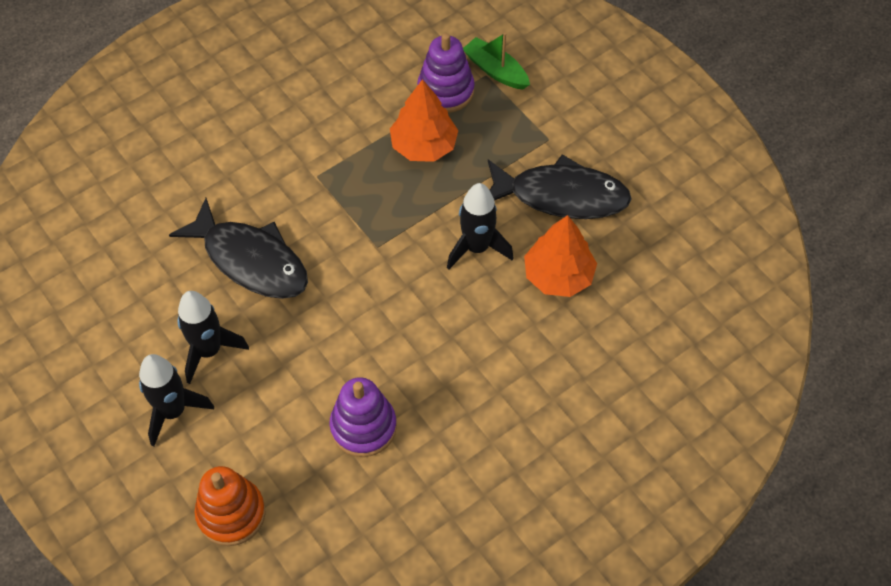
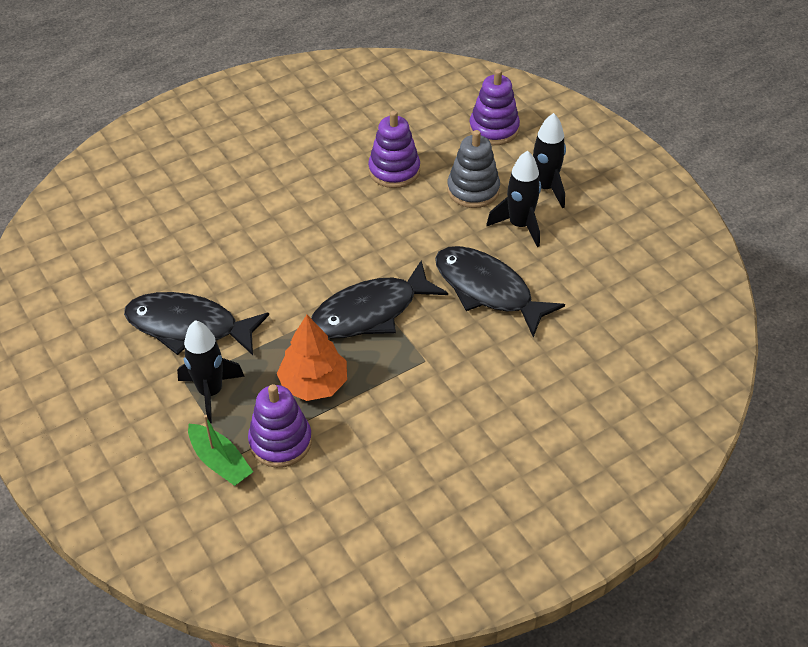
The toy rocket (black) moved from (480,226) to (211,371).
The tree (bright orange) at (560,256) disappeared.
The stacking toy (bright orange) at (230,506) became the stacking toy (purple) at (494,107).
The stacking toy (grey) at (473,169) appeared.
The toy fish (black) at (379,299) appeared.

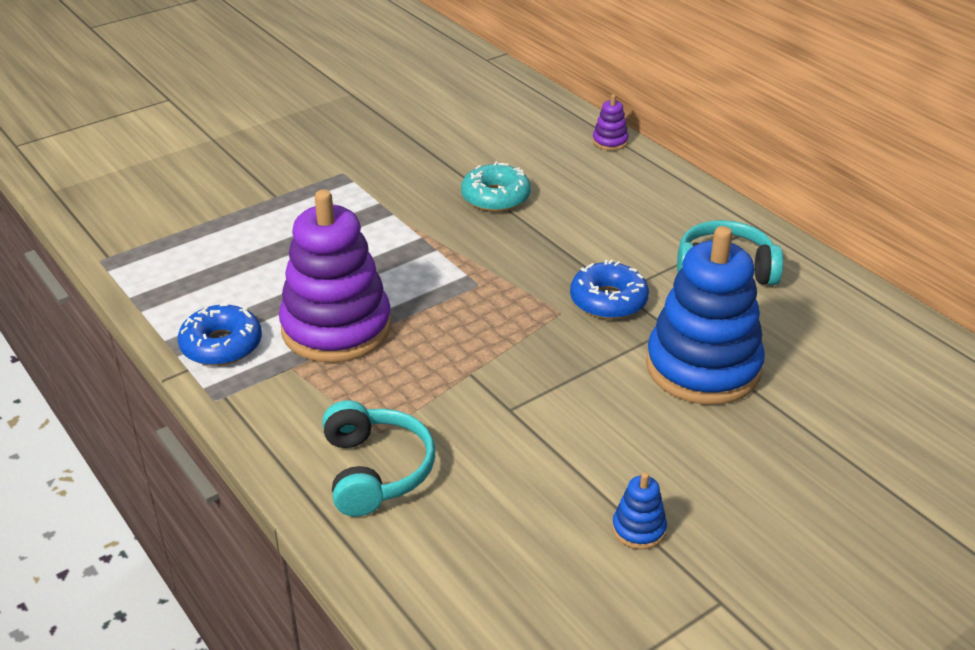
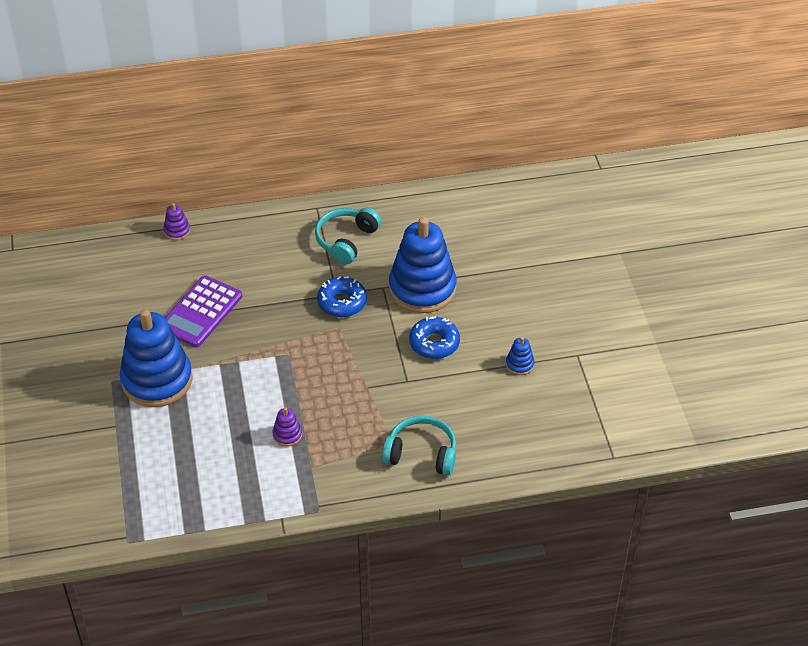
The doughnut (turquoise) at (496,187) was replaced by the pocket calculator (purple) at (203,311).
The stacking toy (purple) at (335,276) changed to 0.40 times the size.
The doughnut (royal blue) moved from (220,334) to (434,337).
The stacking toy (royal blue) at (156,358) appeared.

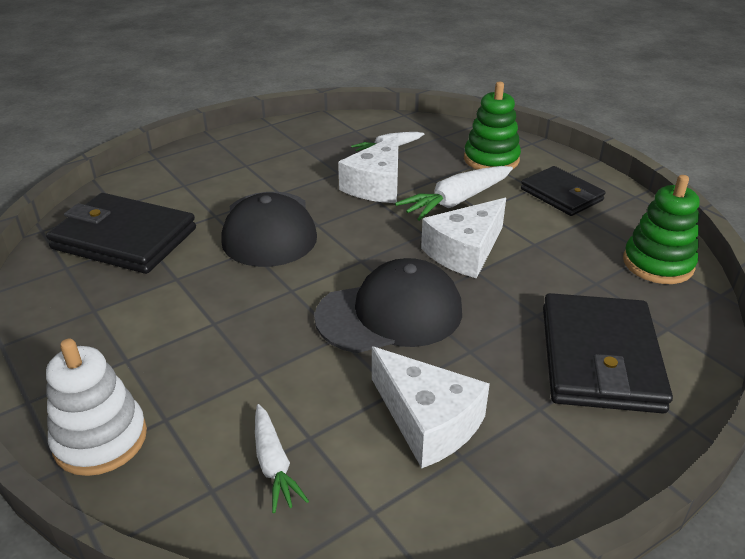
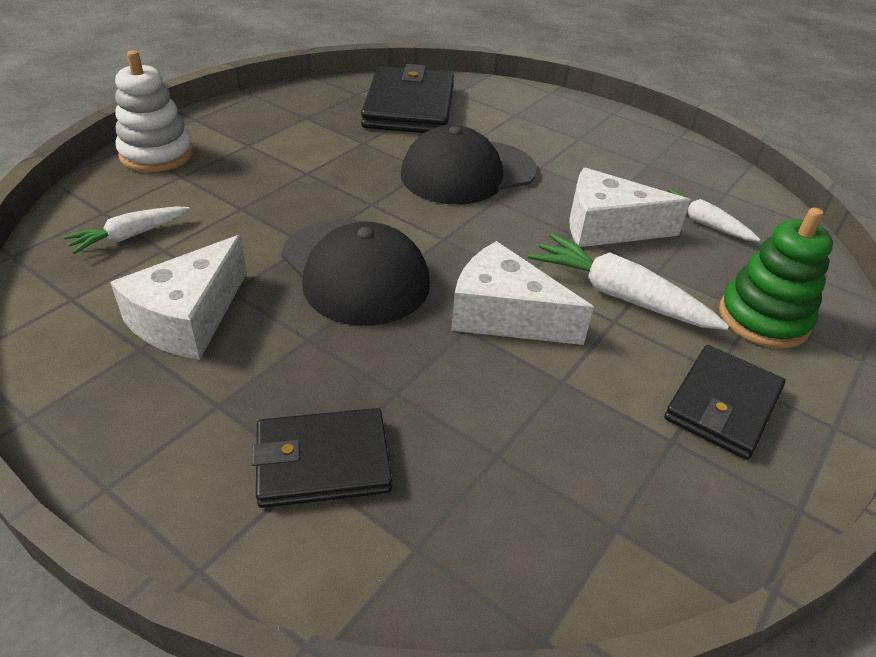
The stacking toy (green) at (661,229) disappeared.
The card wallet (black) at (608,353) changed to 0.63 times the size.

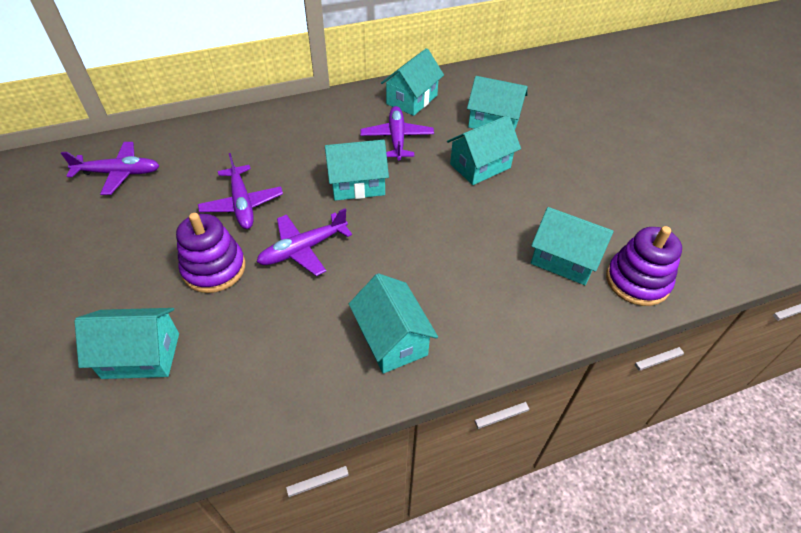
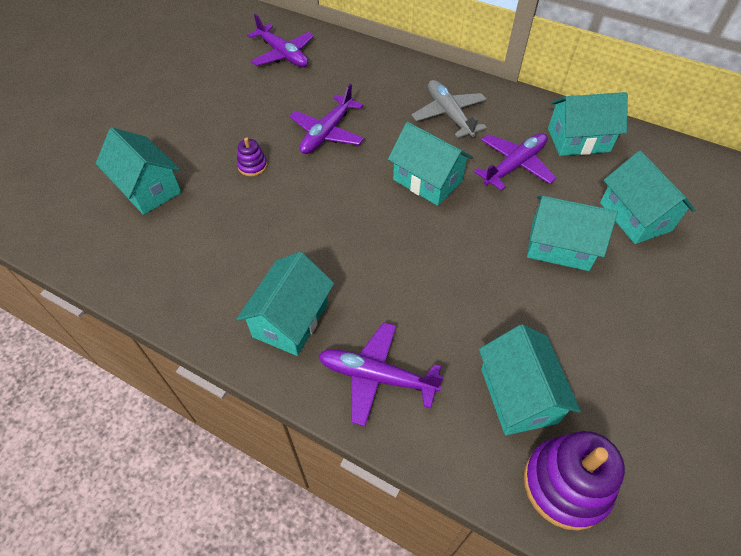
The aeroplane (purple) moved from (304,242) to (381,374).
The stacking toy (purple) at (211,253) changed to 0.50 times the size.
The aeroplane (grey) at (449,109) appeared.

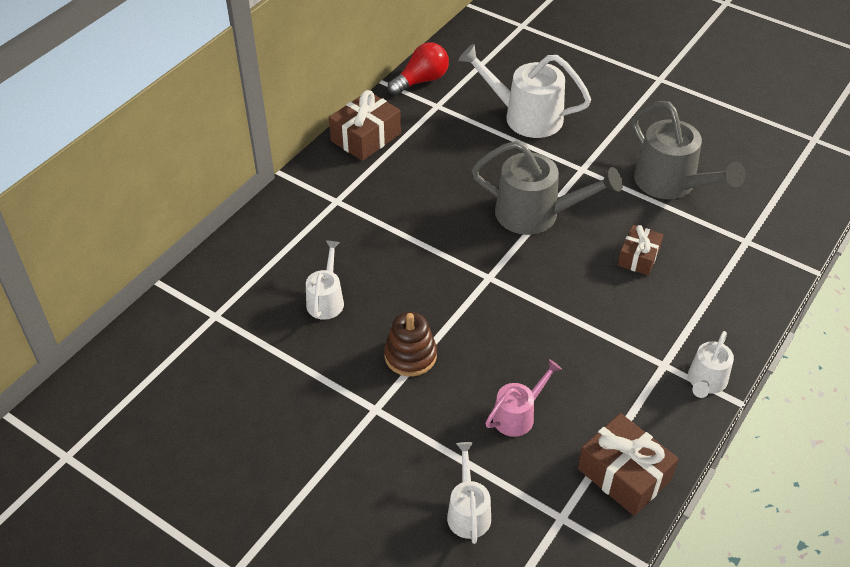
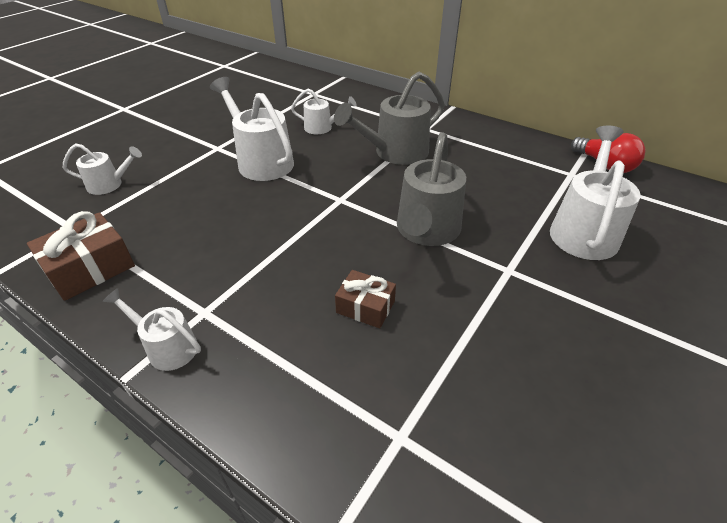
The wrapped gift (brown) at (365,125) disappeared.
The sprinkling can (grey) moved from (688,150) to (389,118).
The stacking toy (brown) at (410,344) was replaced by the sprinkling can (white) at (252,129).
The sprinkling can (rose-pink) at (523,398) disappeared.

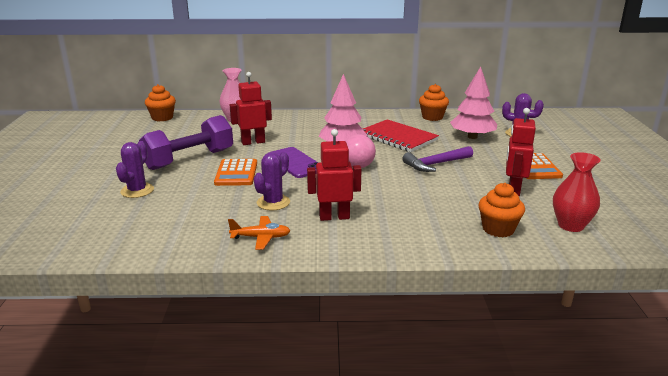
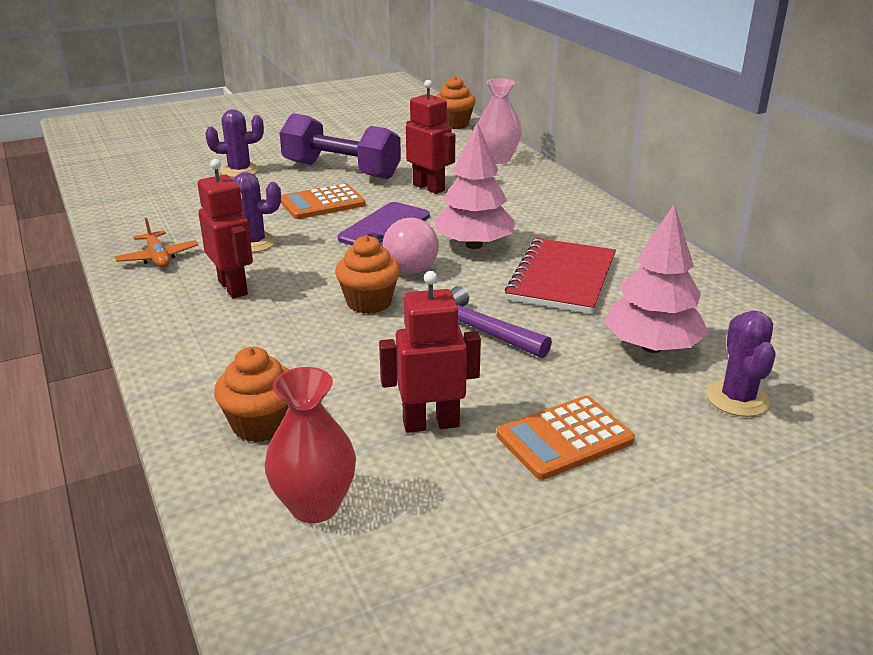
The muffin (bright orange) moved from (434,102) to (367,274).

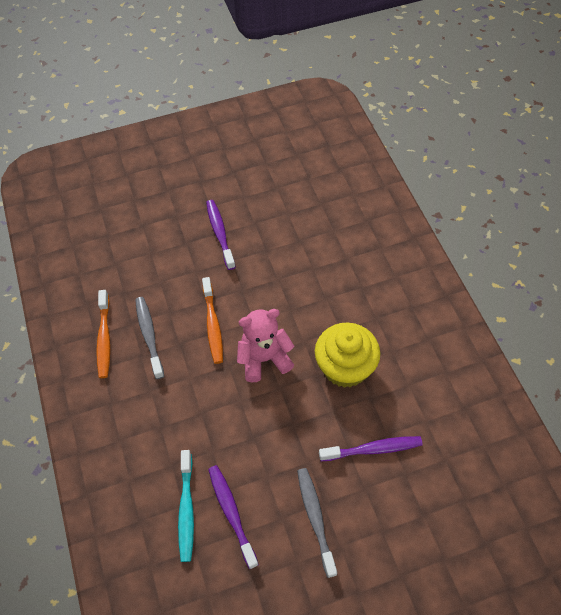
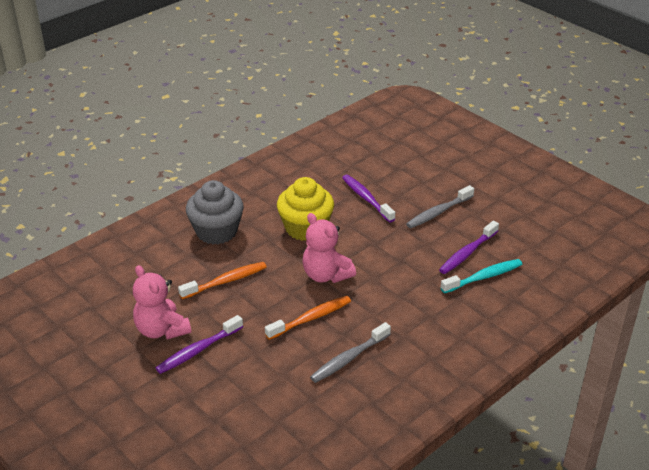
The toothbrush (bright orange) moved from (103,334) to (222,280).
The muffin (grey) at (215,212) appeared.
The stuffed bear (rose-pink) at (162,302) appeared.

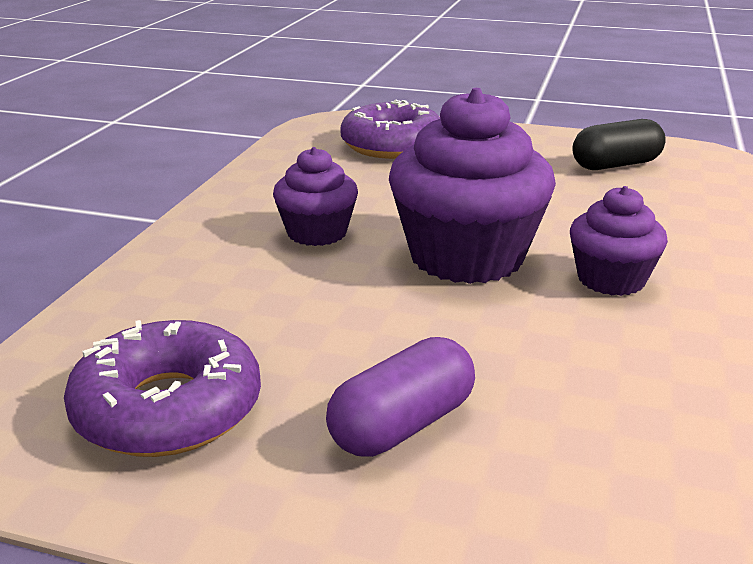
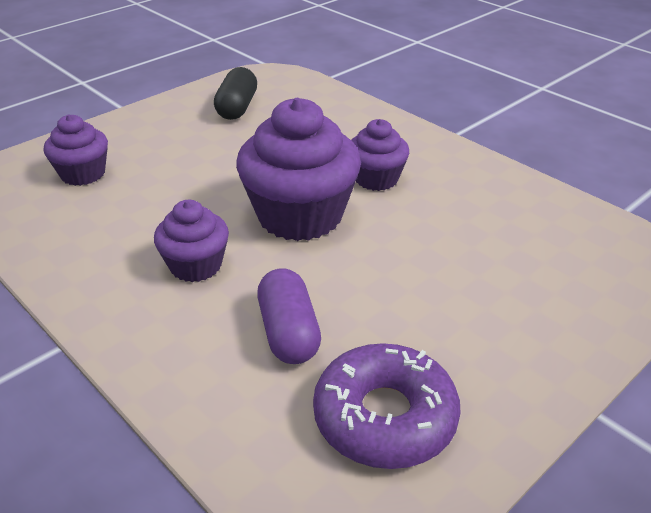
The doughnut (purple) at (390,129) was replaced by the muffin (purple) at (76,150).
The pill shape (purple) moved from (400,397) to (289,316).

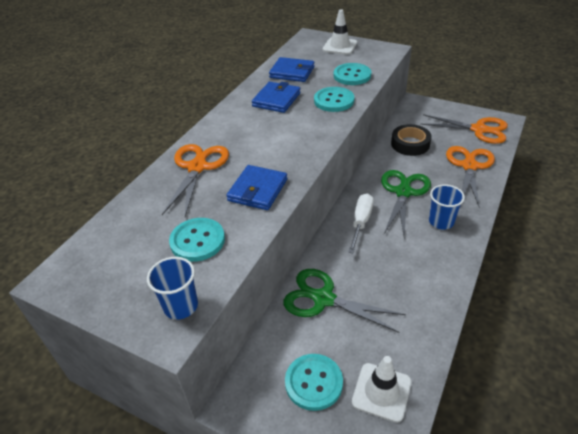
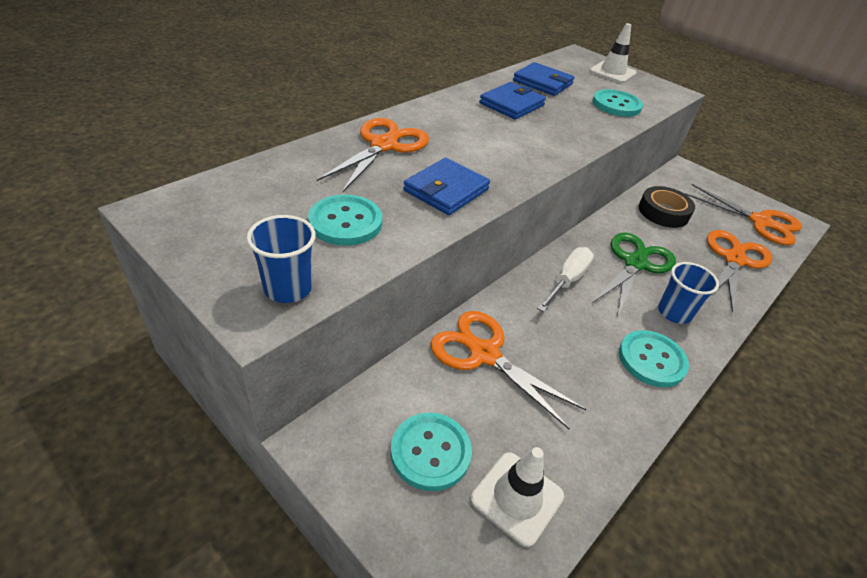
The sewing button (turquoise) moved from (334,99) to (654,358).
The shears (green) at (344,301) became the shears (bright orange) at (508,370).

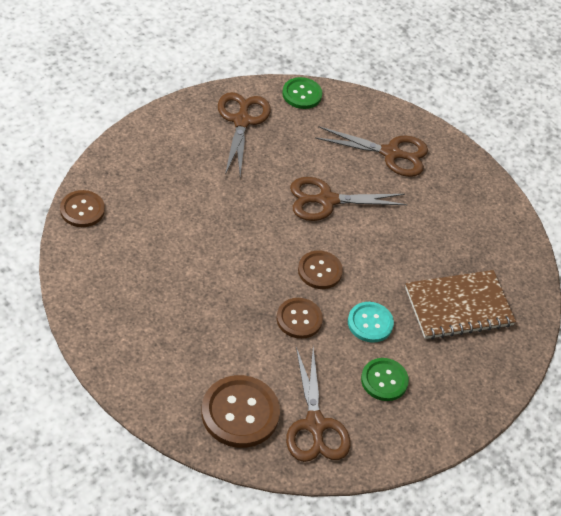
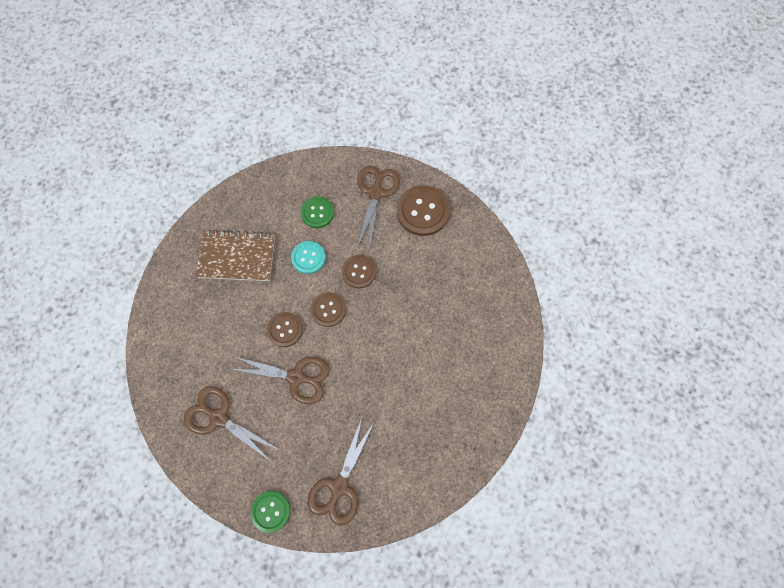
The sewing button (brown) moved from (82,208) to (285,329).

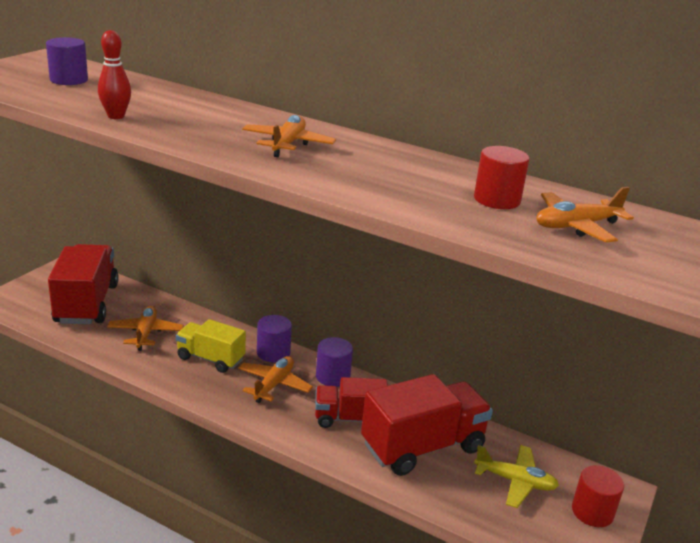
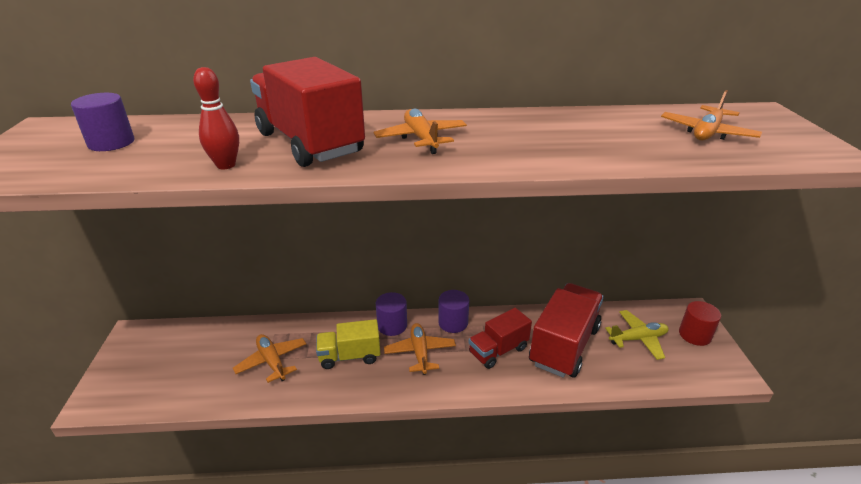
The cylinder (scarlet) at (501,177) disappeared.
The toy truck (scarlet) moved from (83,284) to (307,112).

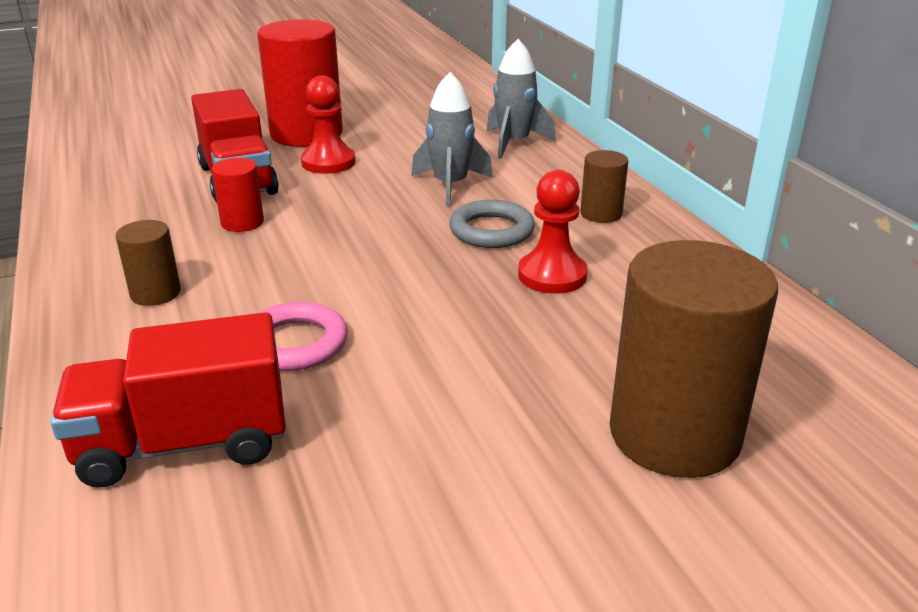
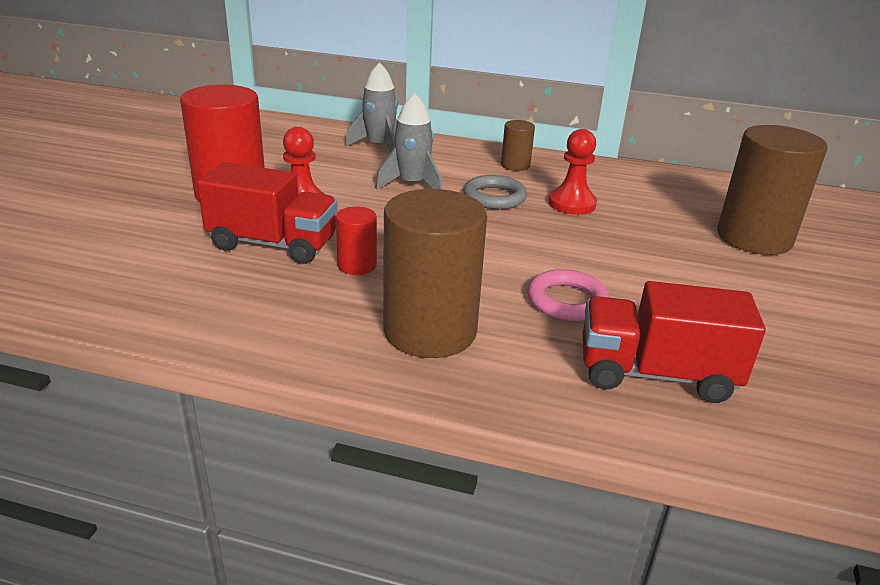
The cylinder (brown) at (148,263) changed to 2.10 times the size.
The toy truck (scarlet) at (168,399) turned 75 degrees clockwise.

